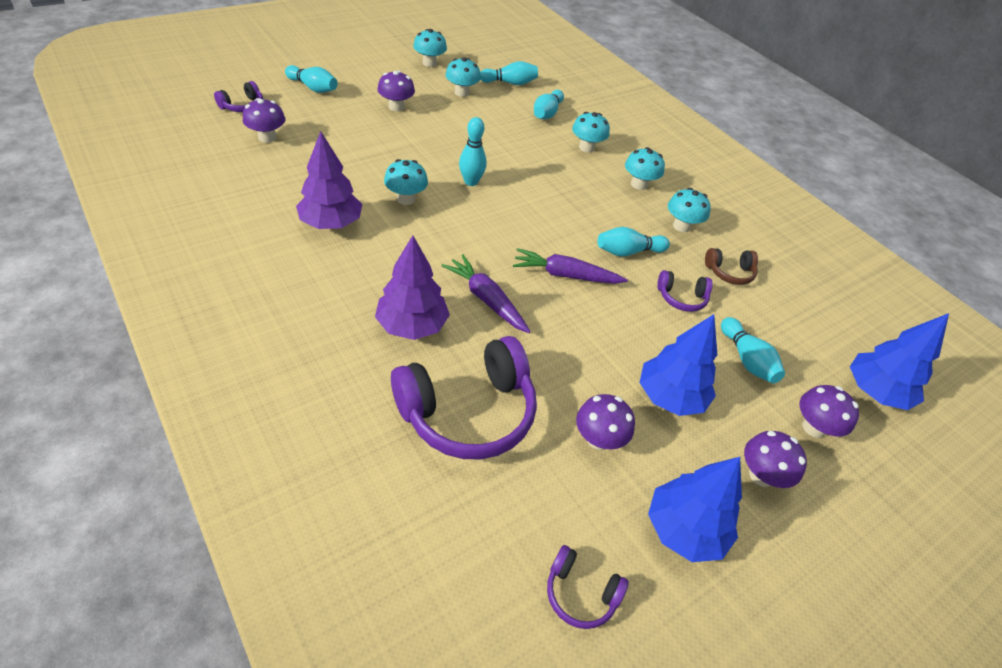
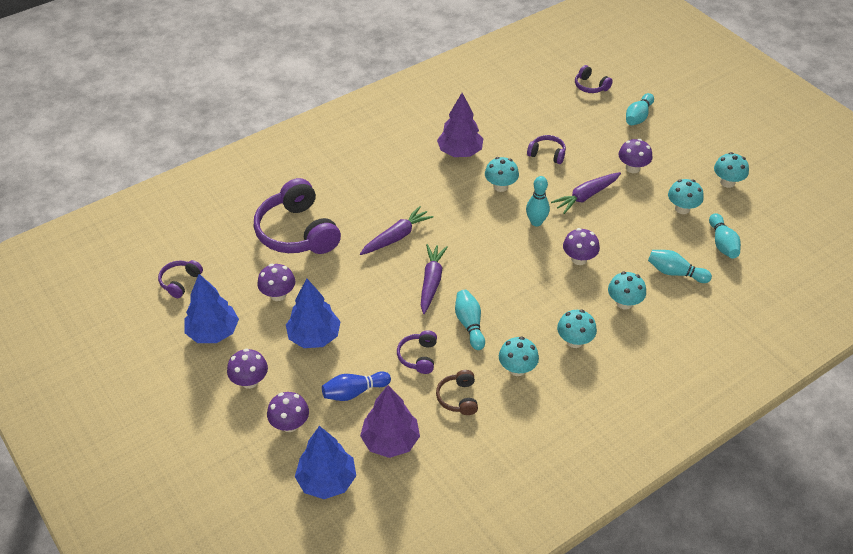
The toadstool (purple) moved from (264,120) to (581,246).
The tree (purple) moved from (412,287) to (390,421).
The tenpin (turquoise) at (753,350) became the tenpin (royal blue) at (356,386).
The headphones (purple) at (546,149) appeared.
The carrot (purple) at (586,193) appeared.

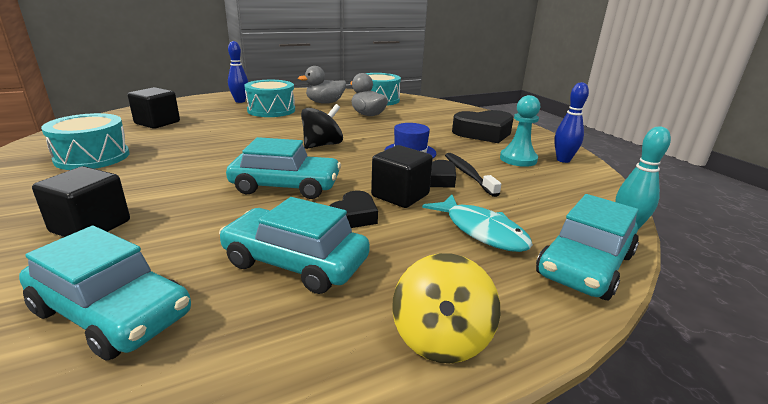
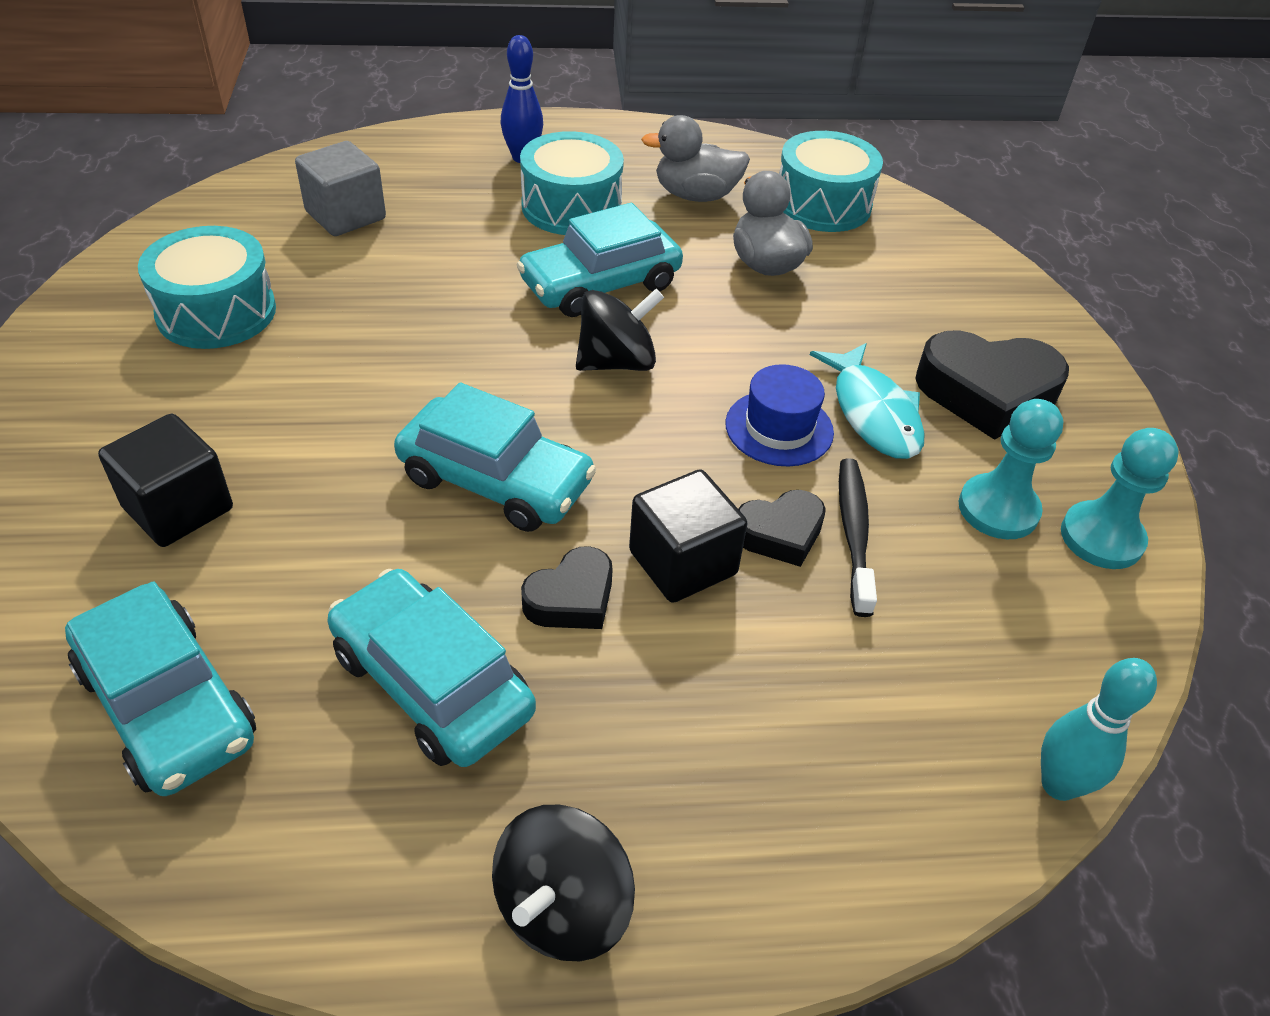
The tenpin (royal blue) at (571,122) was replaced by the pawn (turquoise) at (1120,498).
The solid cube (black) at (153,108) became the solid cube (grey) at (340,188).
The car (turquoise) moved from (587,247) to (600,260).
The toy fish (turquoise) moved from (477,223) to (867,401).
The spinning top (bright yellow) at (446,308) became the spinning top (black) at (563,883).

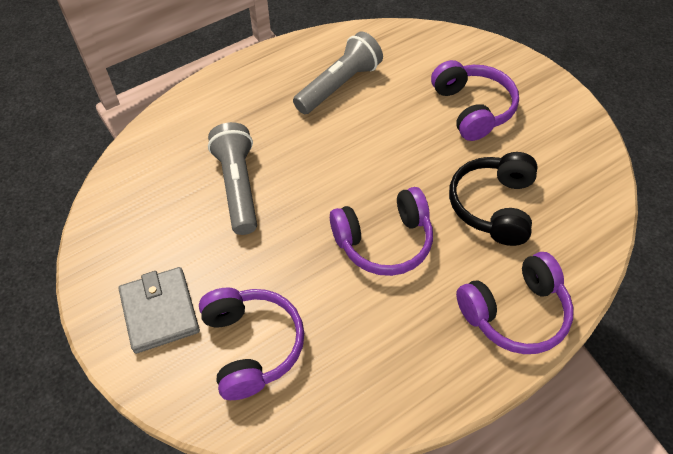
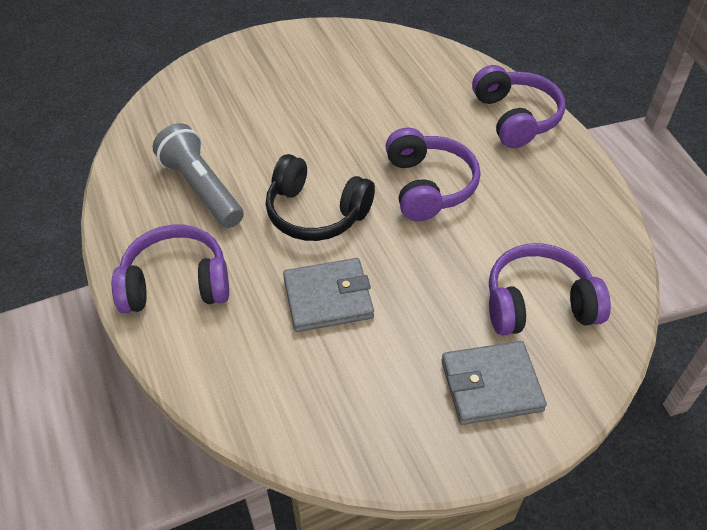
The headphones (purple) moved from (475,100) to (170,269).
The flashlight (grey) at (232,178) was replaced by the card wallet (grey) at (328,295).
The headphones (black) moved from (493,199) to (320,197).

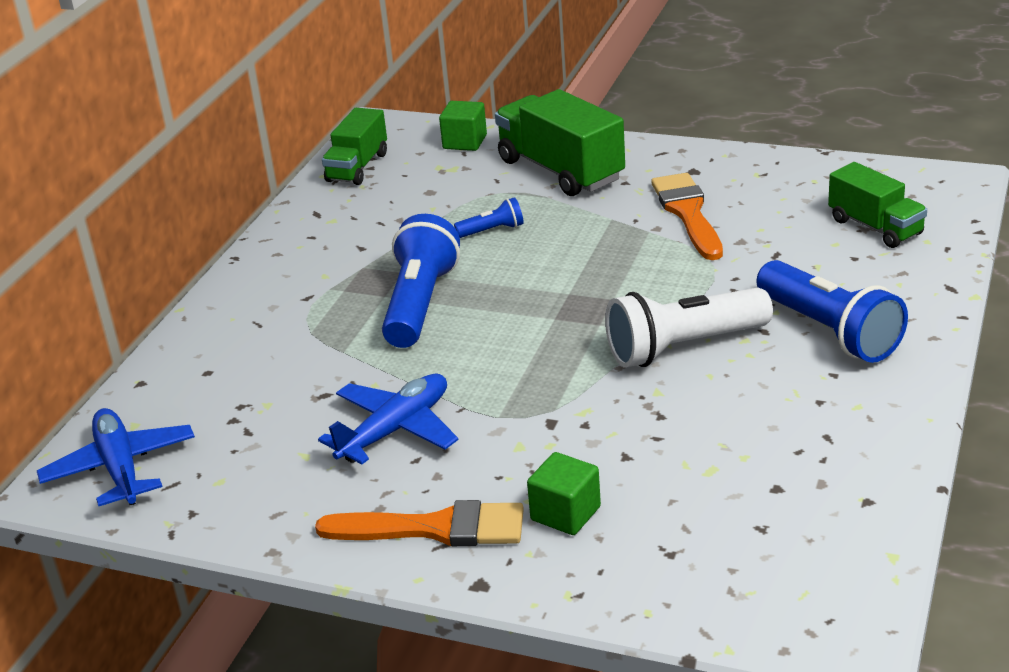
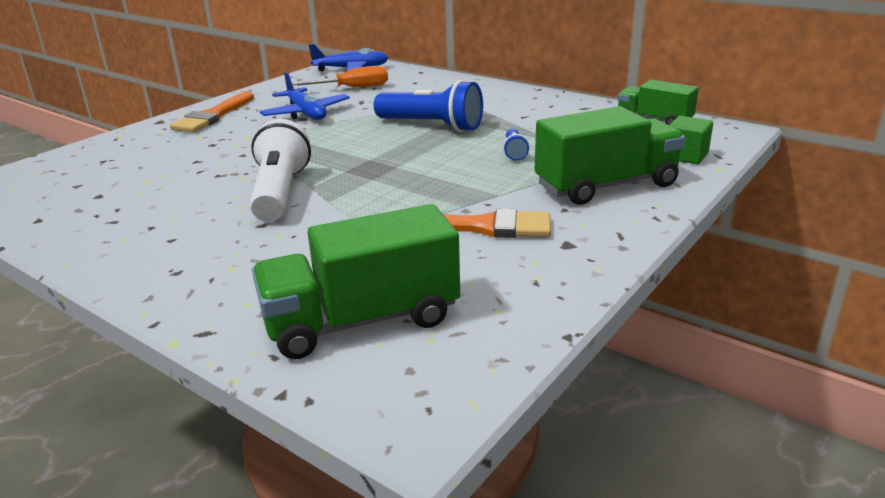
The toy truck (green) at (877,205) changed to 1.58 times the size.
The flashlight (royal blue) at (832,311) disappeared.
The solid cube (green) at (564,493) disappeared.
The screwdriver (bright orange) at (340,76) appeared.

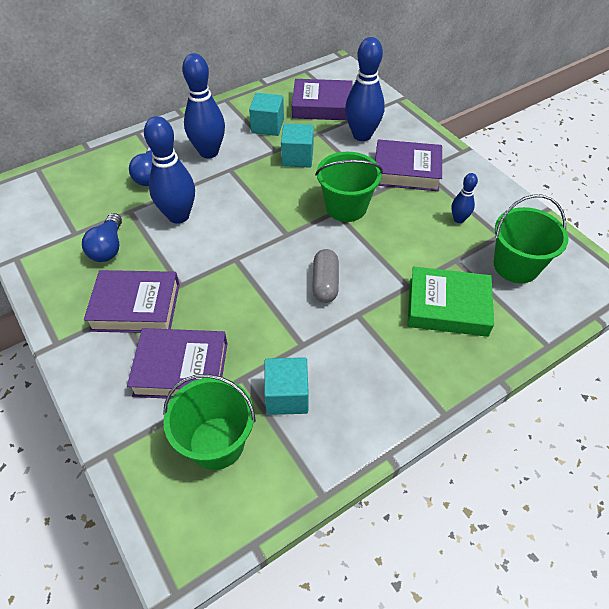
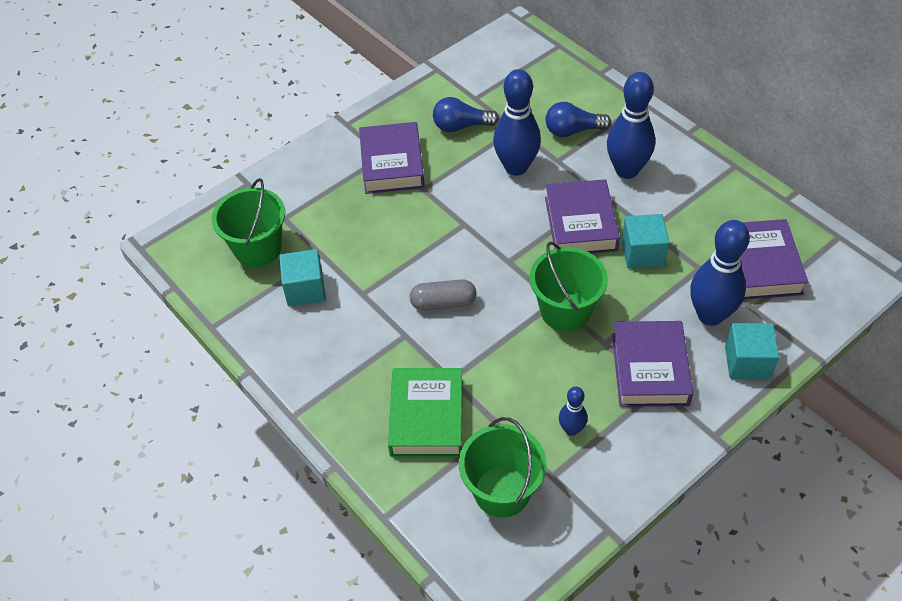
The solid cube (turquoise) moved from (266,114) to (752,351).
The hardback (purple) moved from (177,363) to (582,216).

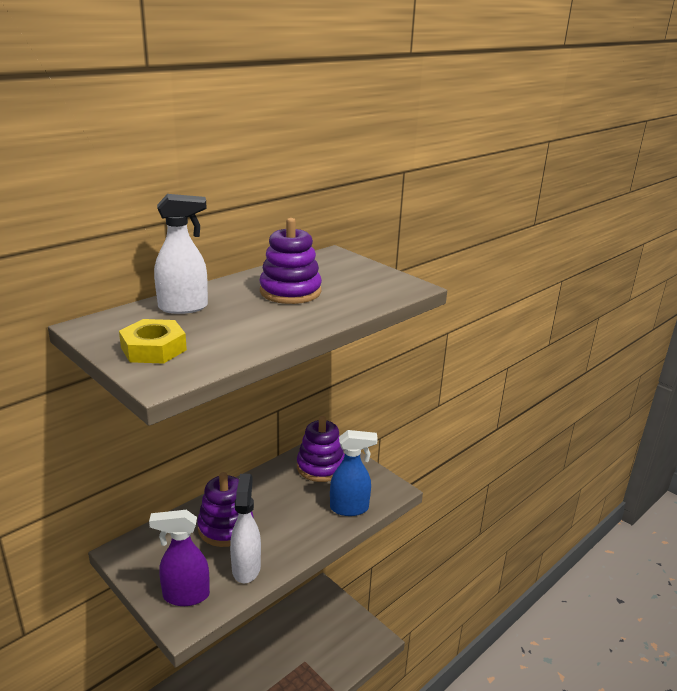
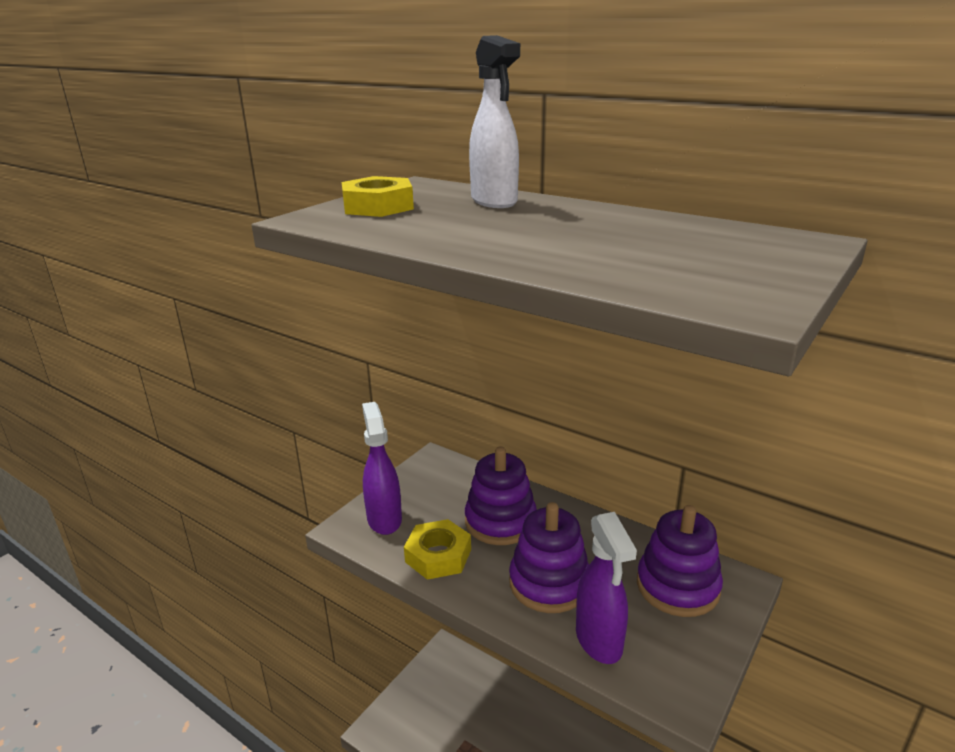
The stacking toy (purple) moved from (291,261) to (549,557).
The spray cleaner (royal blue) at (354,473) became the spray cleaner (purple) at (606,588).
The spray cleaner (white) at (245,528) was replaced by the hexagon nut (bright yellow) at (437,549).

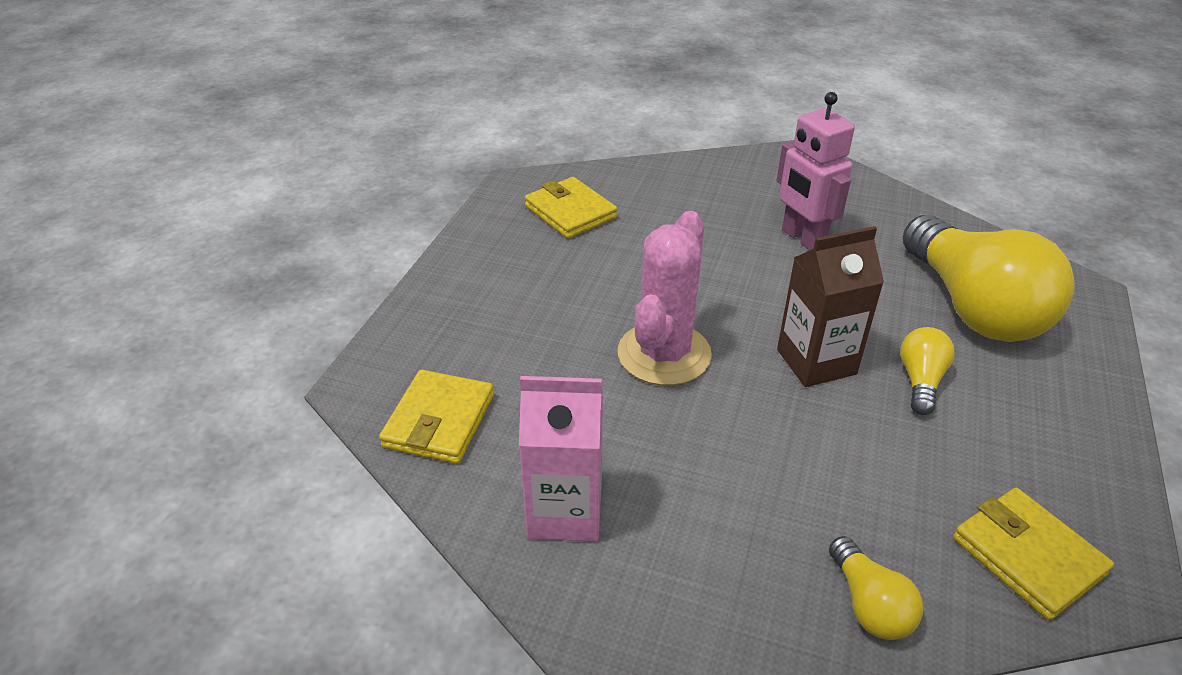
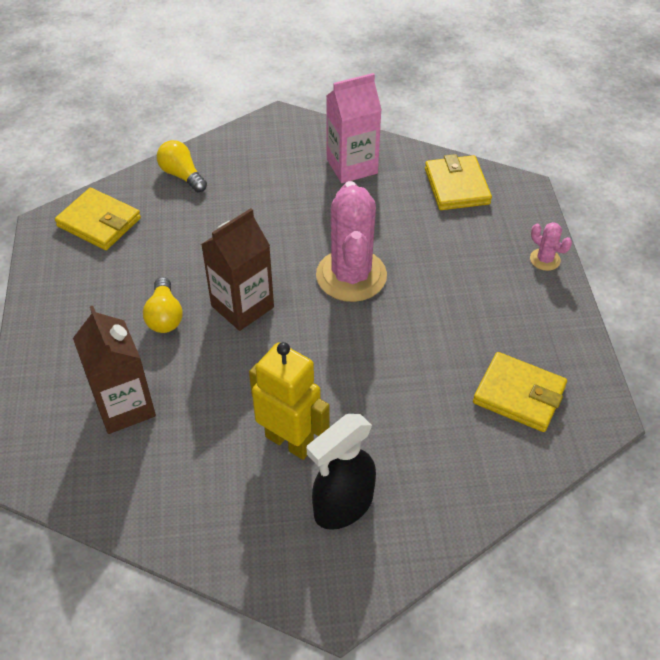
The robot (rose-pink) at (816,171) became the robot (bright yellow) at (289,401).
The bulb (bright yellow) at (989,278) was replaced by the milk carton (brown) at (114,370).
The cactus (rose-pink) at (551,246) appeared.
The spray cleaner (black) at (341,472) appeared.

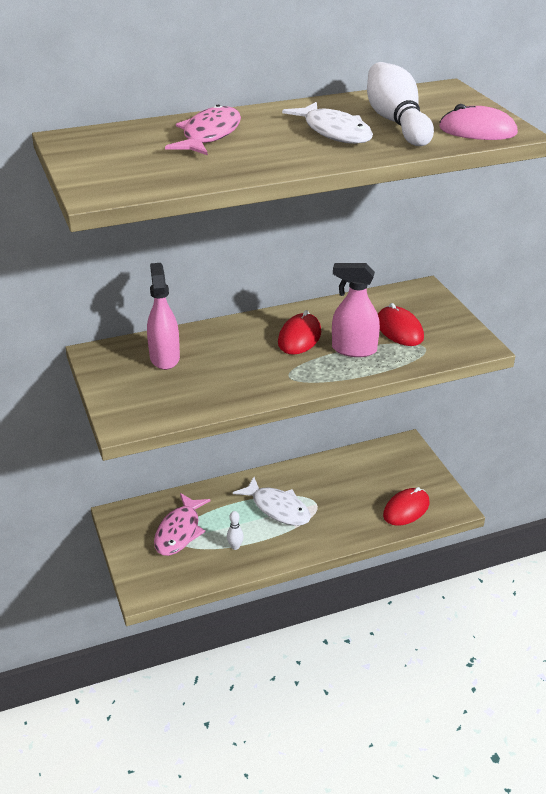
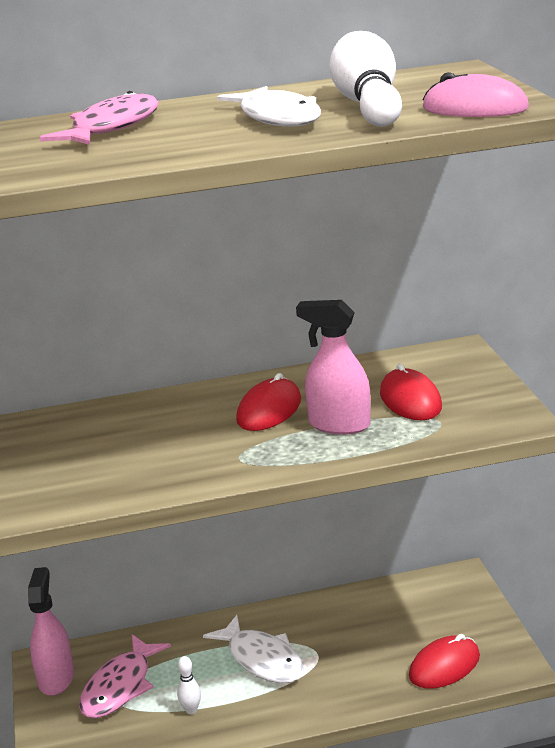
The spray cleaner (rose-pink) moved from (163,316) to (51,631).

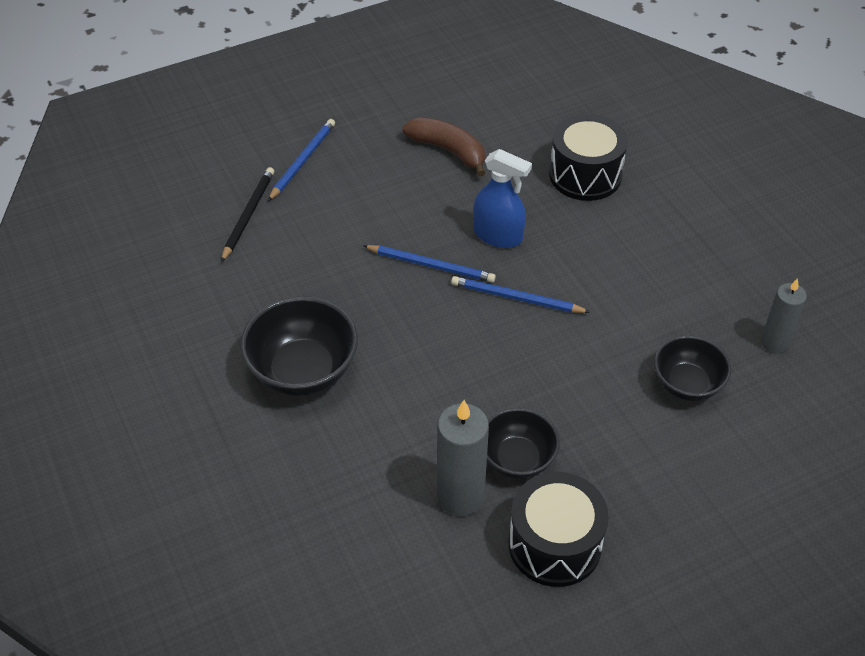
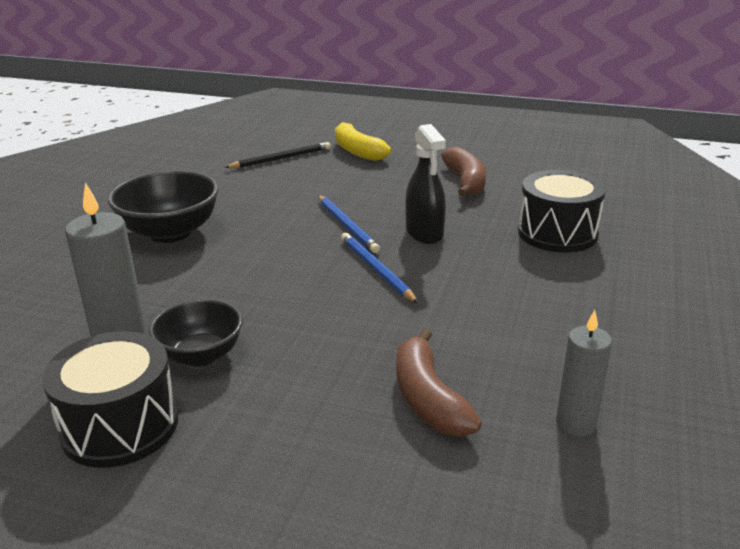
The lead pencil (royal blue) at (301,160) was replaced by the toy banana (bright yellow) at (363,141).
The spray cleaner (royal blue) at (502,198) became the spray cleaner (black) at (425,184).
The bowl (black) at (692,368) was replaced by the toy banana (brown) at (439,383).

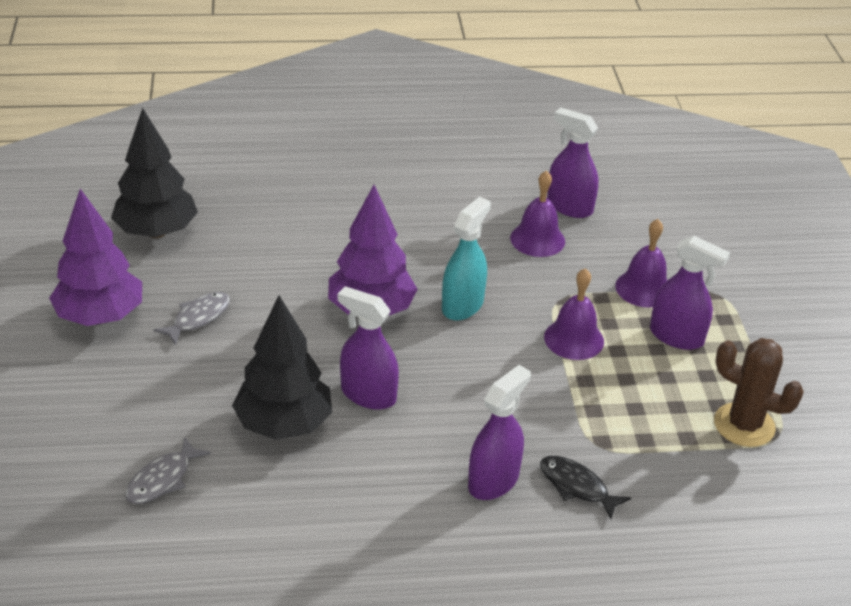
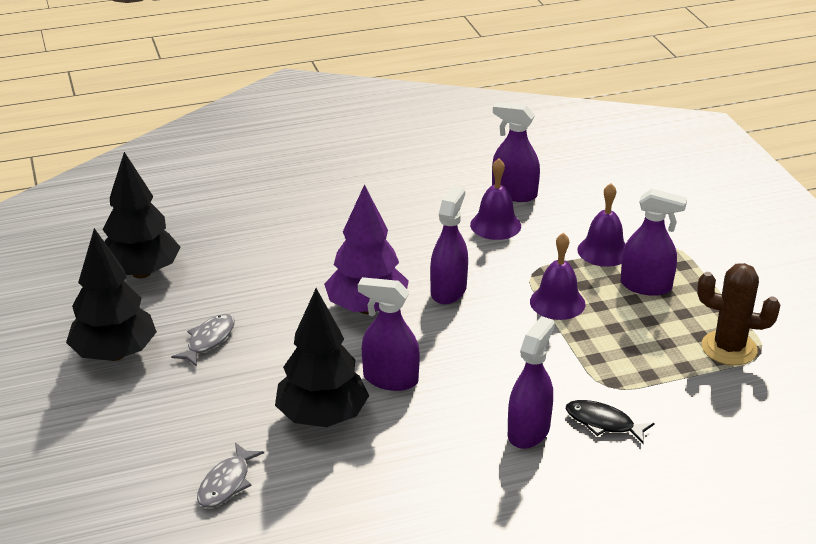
The tree (purple) at (95,257) became the tree (black) at (111,294).
The spray cleaner (turquoise) at (466,259) became the spray cleaner (purple) at (449,245).

